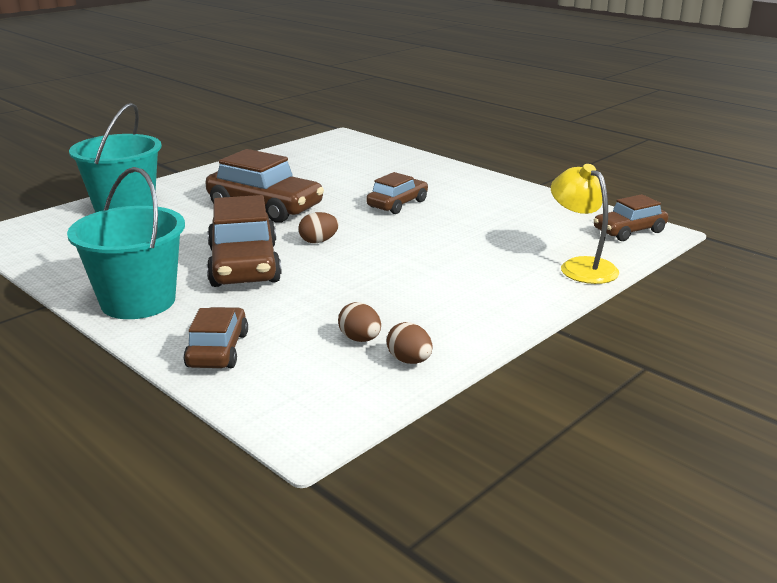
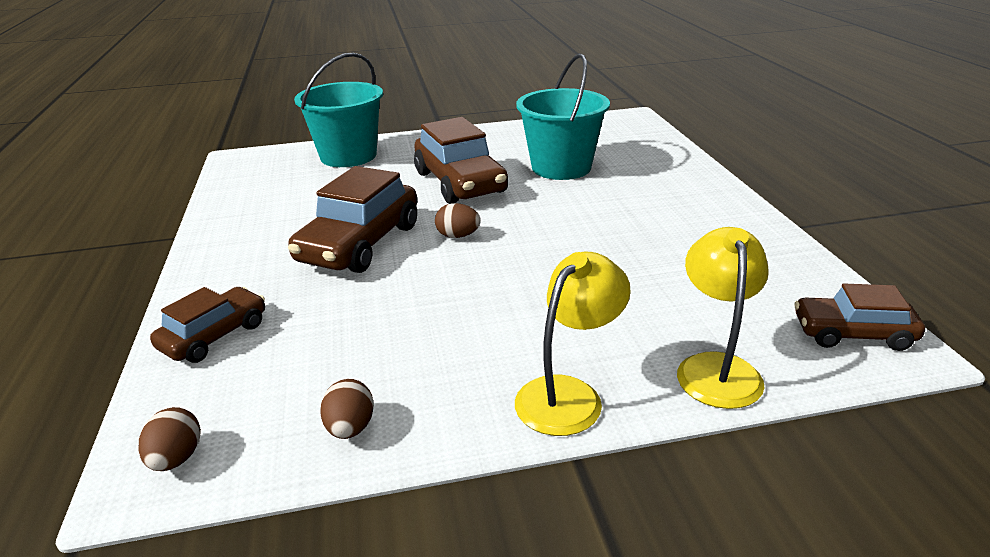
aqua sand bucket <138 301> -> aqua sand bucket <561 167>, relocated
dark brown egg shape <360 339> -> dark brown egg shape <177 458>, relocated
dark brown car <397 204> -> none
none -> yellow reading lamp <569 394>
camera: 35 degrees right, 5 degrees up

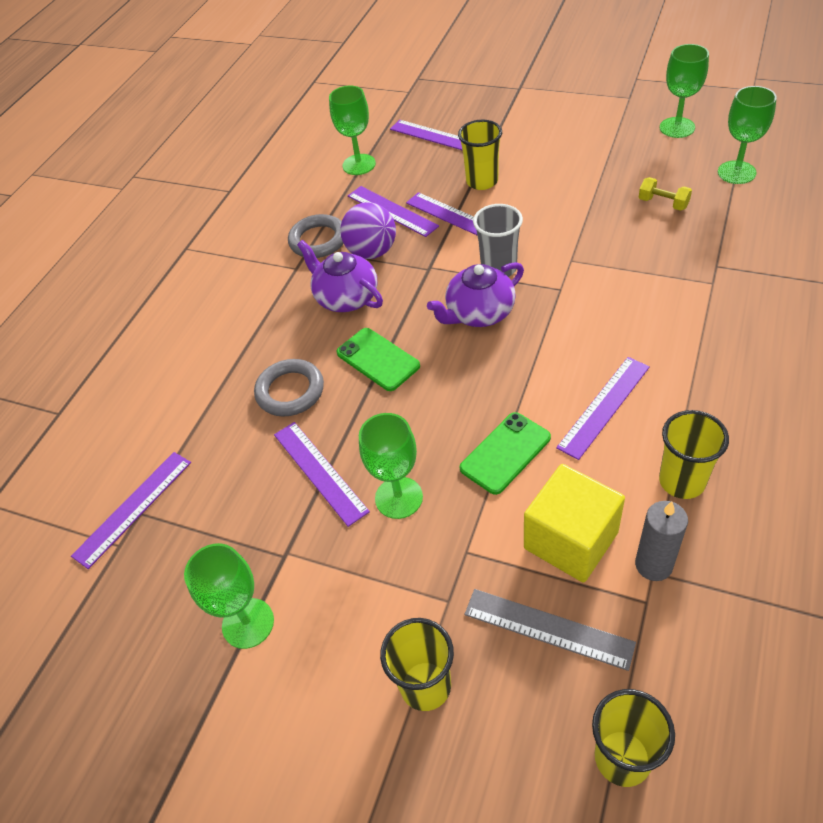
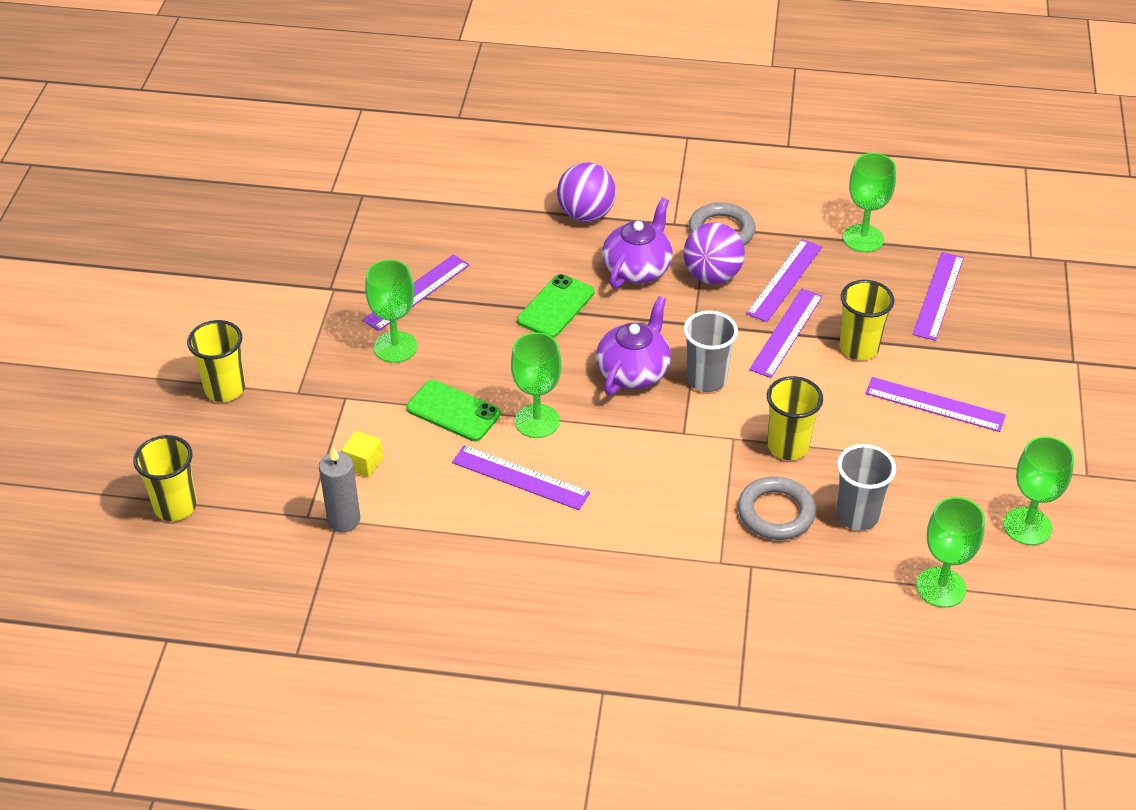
royal purple ruler <133 508> -> royal purple ruler <934 404>, relocated
green wine glass <248 623> -> green wine glass <537 421>, relocated
grey ring <290 391> -> grey ring <776 512>, relocated
royal purple teapot <479 313> -> royal purple teapot <633 372>, 75 degrees clockwise
grey ruler <548 628> -> none
yellow solid cube <570 540> -> yellow solid cube <363 463>, x0.46
yellow hand weight <663 203> -> grey beaker <857 515>
yellow beaker <682 481> -> yellow beaker <788 446>, relocated
none -> royal purple sphere <586 214>
camera: 70 degrees right, 5 degrees down

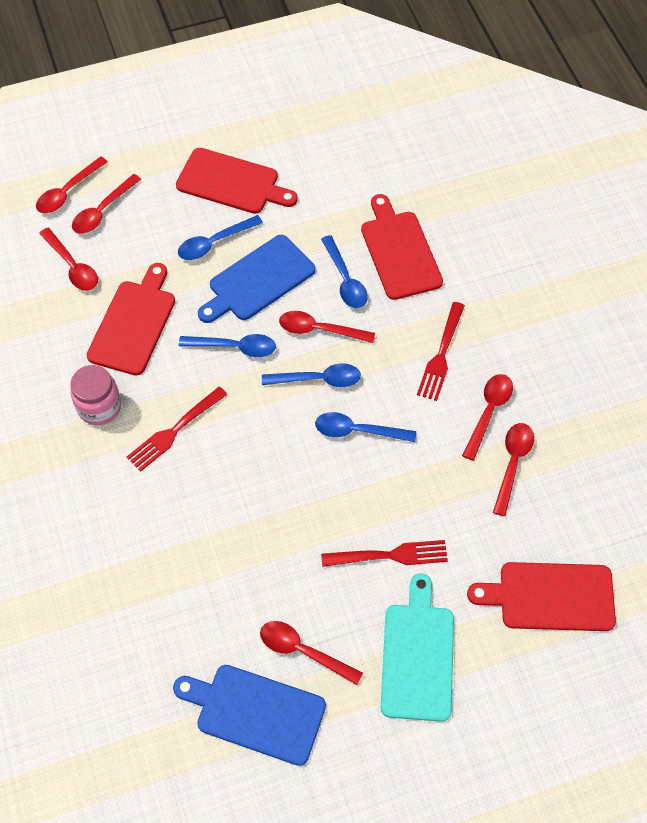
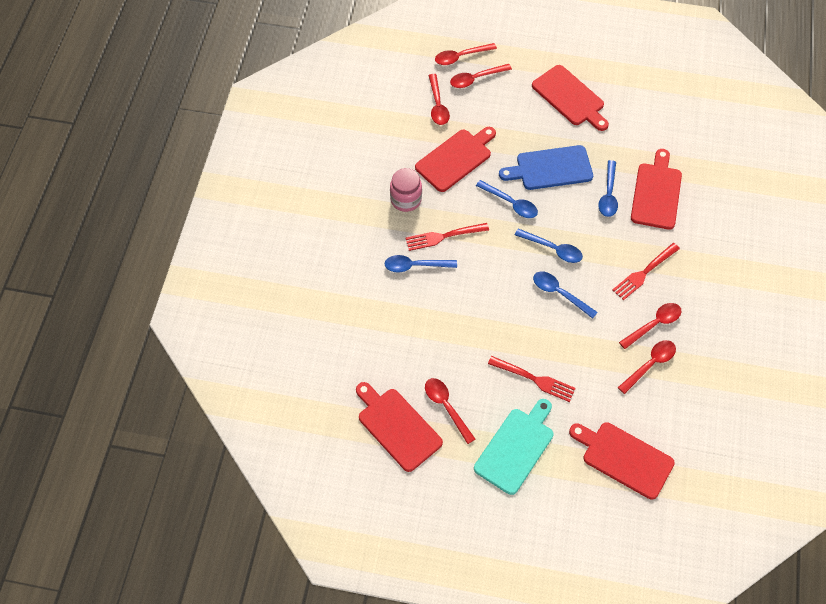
blue cutting board <255 712> -> crimson cutting board <397 427>
blue spoon <214 243> -> blue spoon <415 266>, relocated
crimson spoon <319 330> -> none
camera: 30 degrees right, 0 degrees up

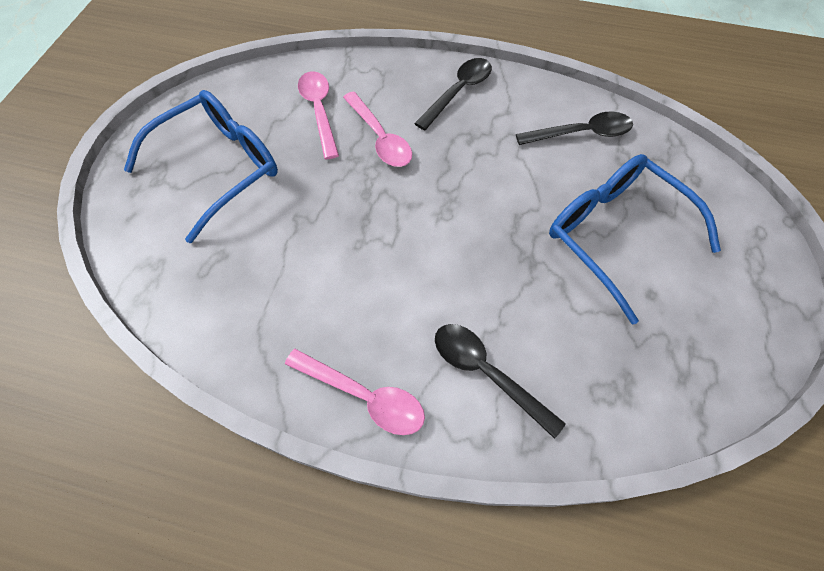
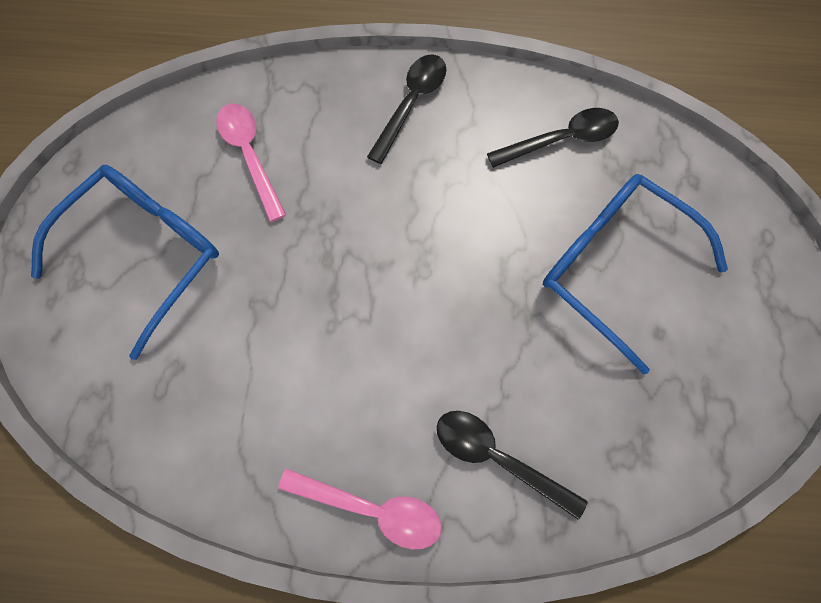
rosy spoon <380 138> -> none
camera: 10 degrees left, 10 degrees up

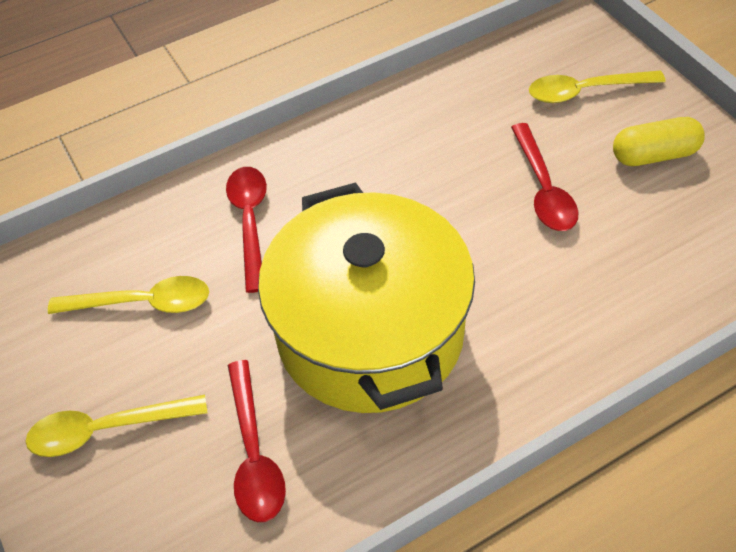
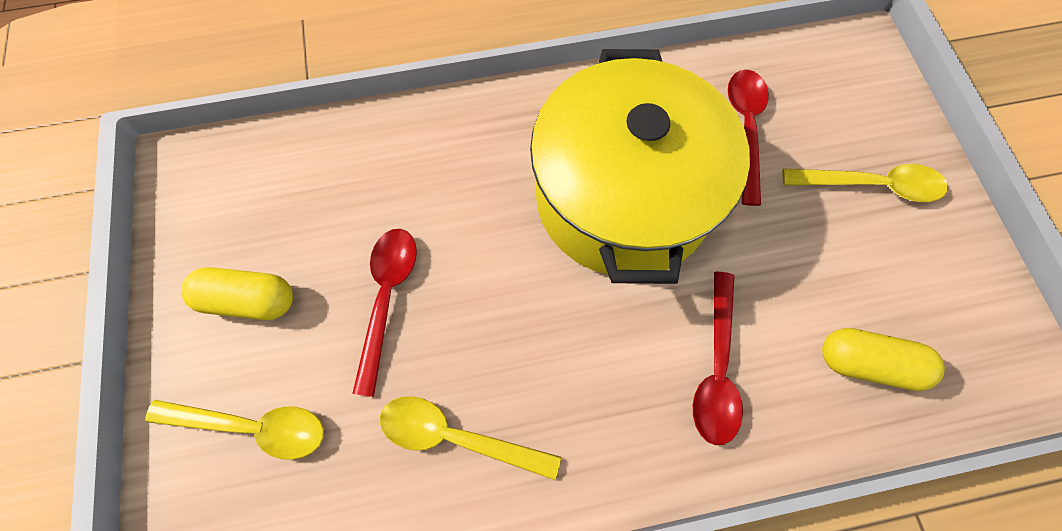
yellow spoon <143 303> -> yellow spoon <456 436>, relocated
none -> yellow pill shape <868 363>
camera: 165 degrees left, 15 degrees up

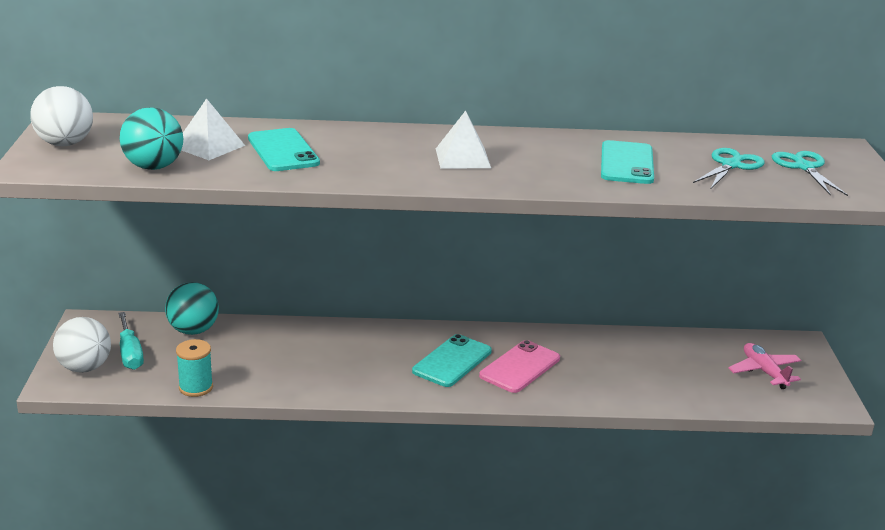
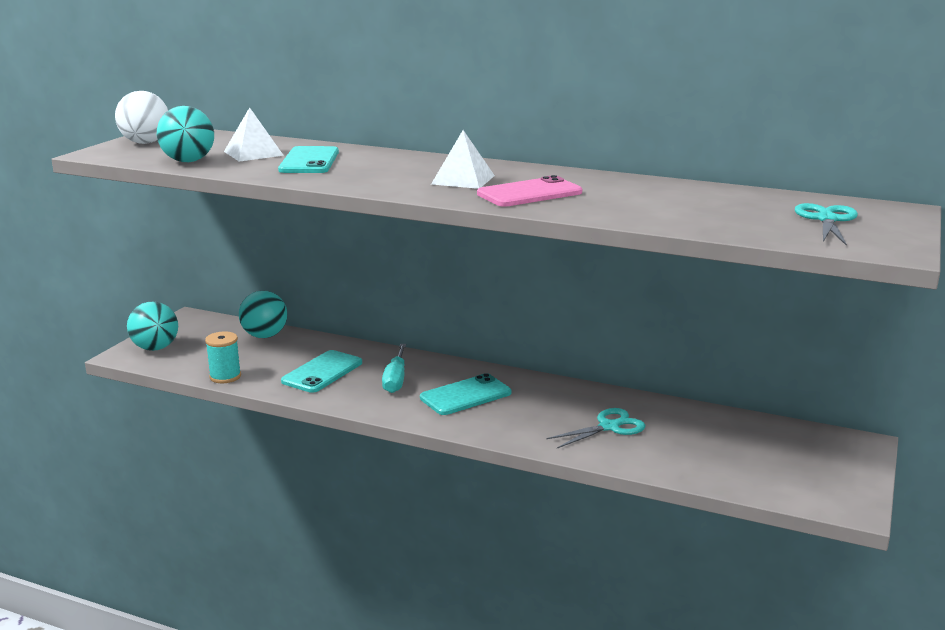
snow-white sphere <84 368> -> aqua sphere <155 348>
aqua flat screwdriver <130 353> -> aqua flat screwdriver <395 379>, relocated
rosy mobile phone <520 367> -> rosy mobile phone <529 193>, relocated
aqua mobile phone <627 163> -> aqua mobile phone <322 372>, relocated
aqua shears <731 165> -> aqua shears <609 427>, relocated
rosy aeroplane <764 372> -> none
camera: 25 degrees right, 5 degrees down

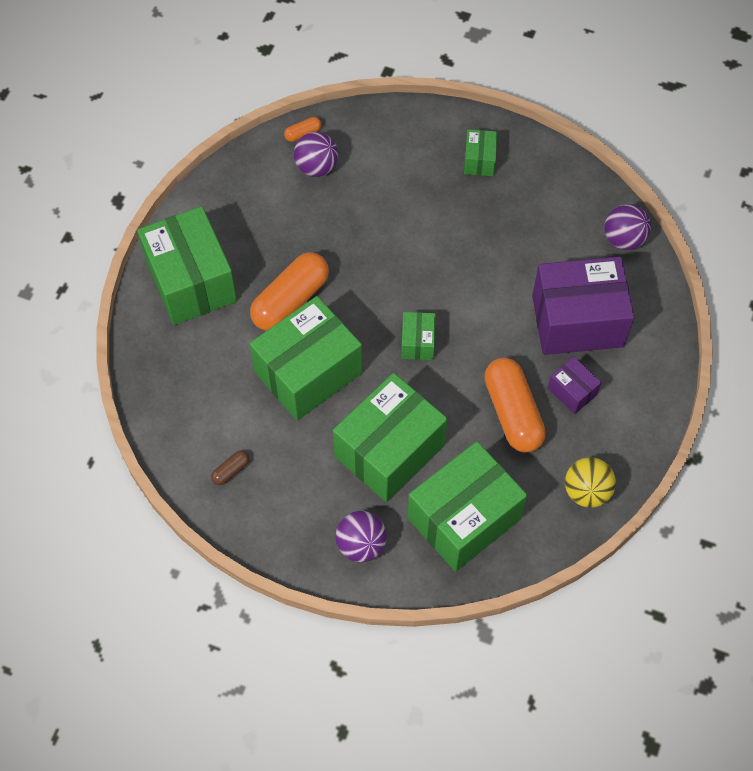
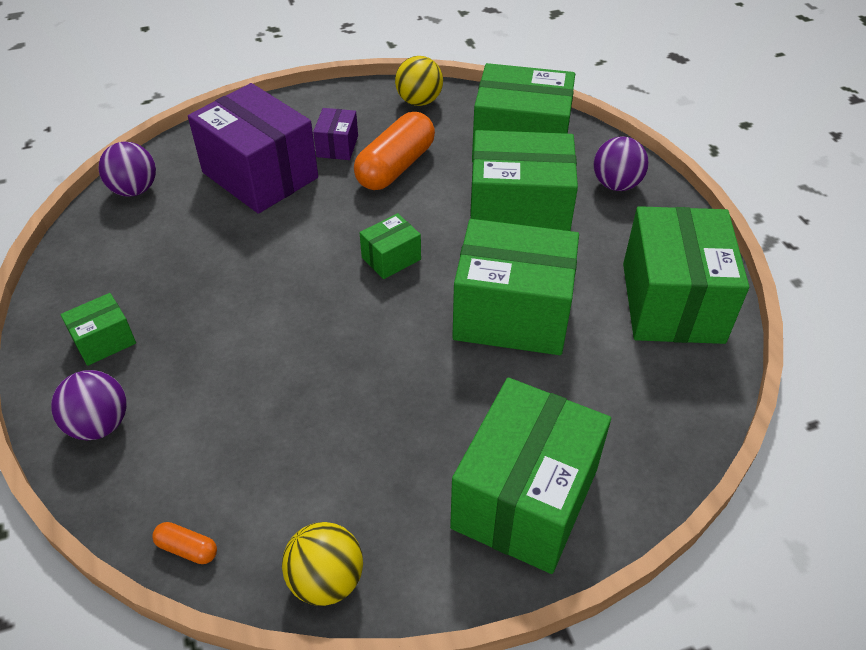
dark brown pill shape <231 471> -> green package <672 302>
orange-coloured pill shape <290 300> -> none
royal purple sphere <316 167> -> royal purple sphere <99 424>, relocated
none -> yellow sphere <326 580>
camera: 130 degrees left, 15 degrees down

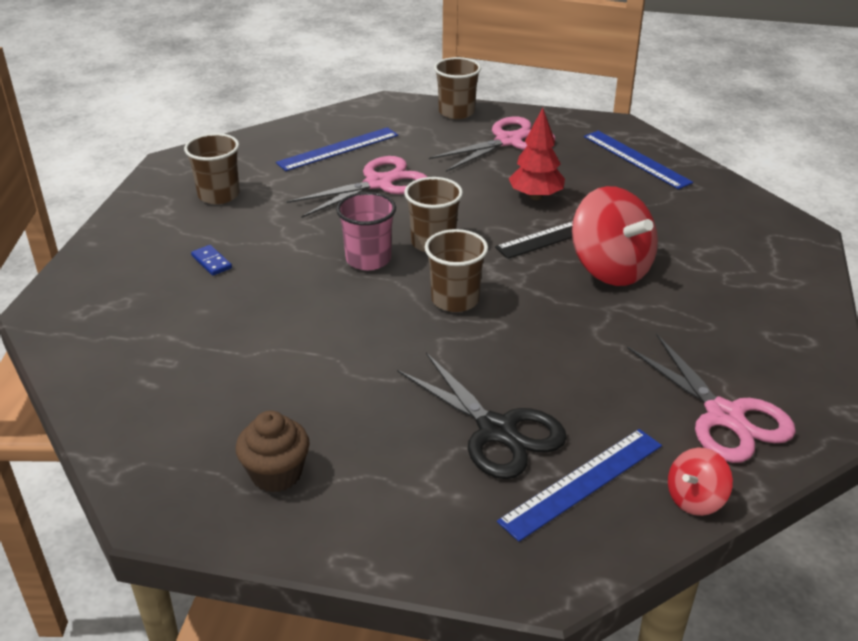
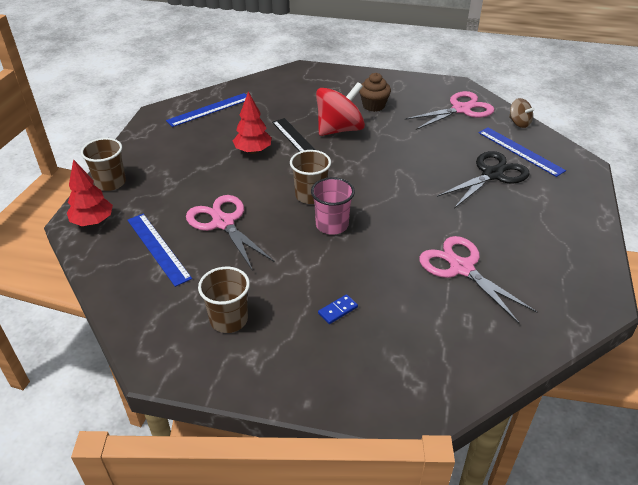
dark brown cupcake <276 474> -> dark brown cupcake <373 105>, relocated
dark brown beaker <455 300> -> none
rosy shears <508 141> -> rosy shears <461 268>, relocated
crimson toy top <695 499> -> dark brown toy top <519 123>
none -> crimson fir tree <93 222>
camera: 90 degrees left, 5 degrees up

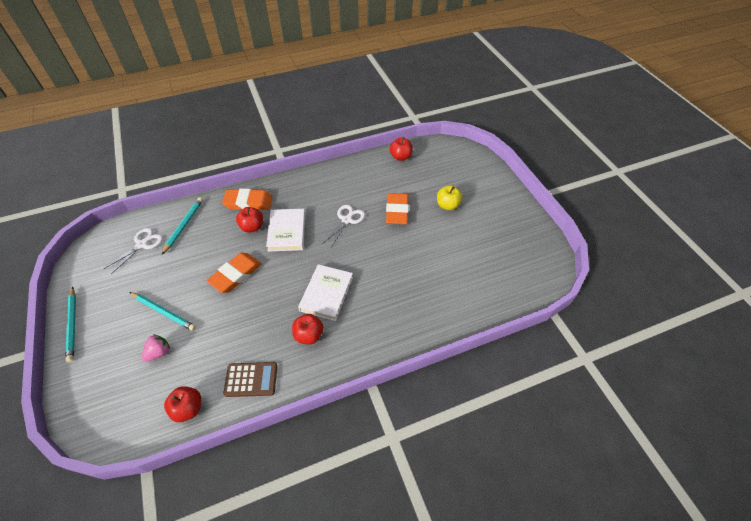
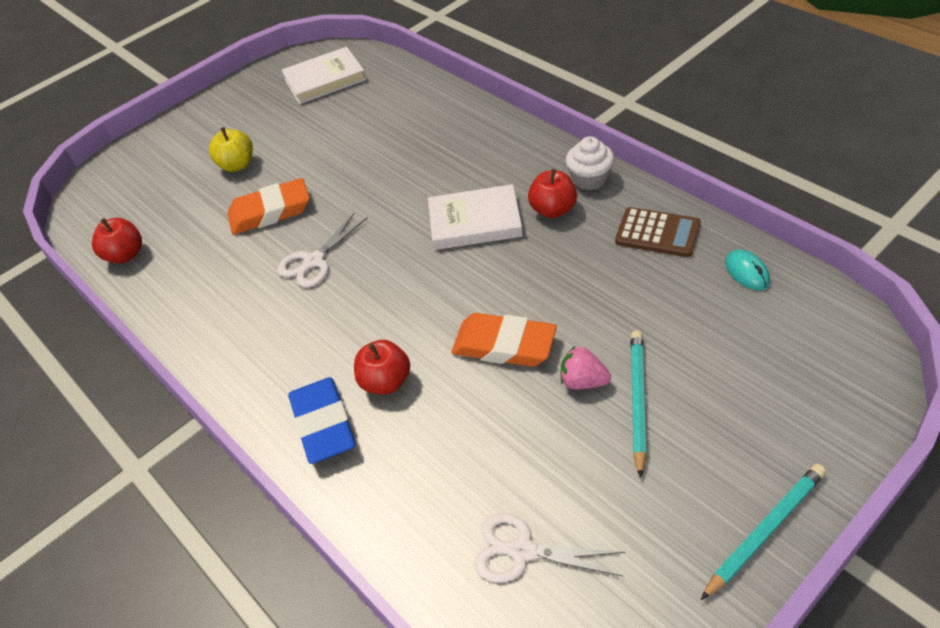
rosy berry <159 352> -> rosy berry <583 381>, relocated
aqua pencil <184 225> -> none
crimson apple fruit <188 408> -> aqua computer mouse <747 272>
orange-coloured gum eraser <248 202> -> blue gum eraser <323 424>
dark brown adding machine <251 379> -> dark brown adding machine <657 233>, 135 degrees clockwise
snow-white hardcover <287 232> -> snow-white hardcover <325 79>, relocated
snow-white shears <347 220> -> snow-white shears <314 261>, 60 degrees counterclockwise
none -> snow-white cupcake <590 179>
camera: 105 degrees left, 5 degrees down

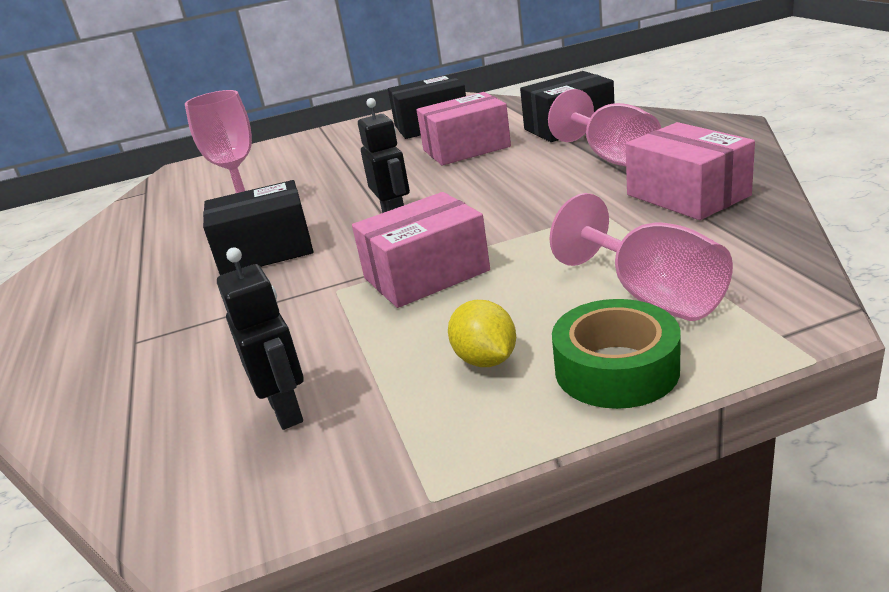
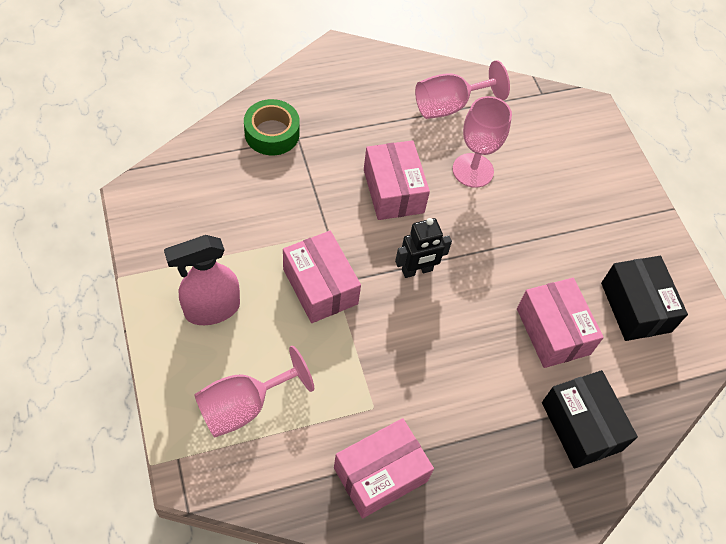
jet-black package <265 251> -> rosy package <393 191>
jet-black toy robot <286 410> -> none
yellow citrus fruit <485 360> -> rosy spray bottle <211 309>
rosy wine glass <612 157> -> rosy wine glass <449 106>, relocated
green tape <616 369> -> green tape <272 133>, relocated
camera: 80 degrees right, 30 degrees up

